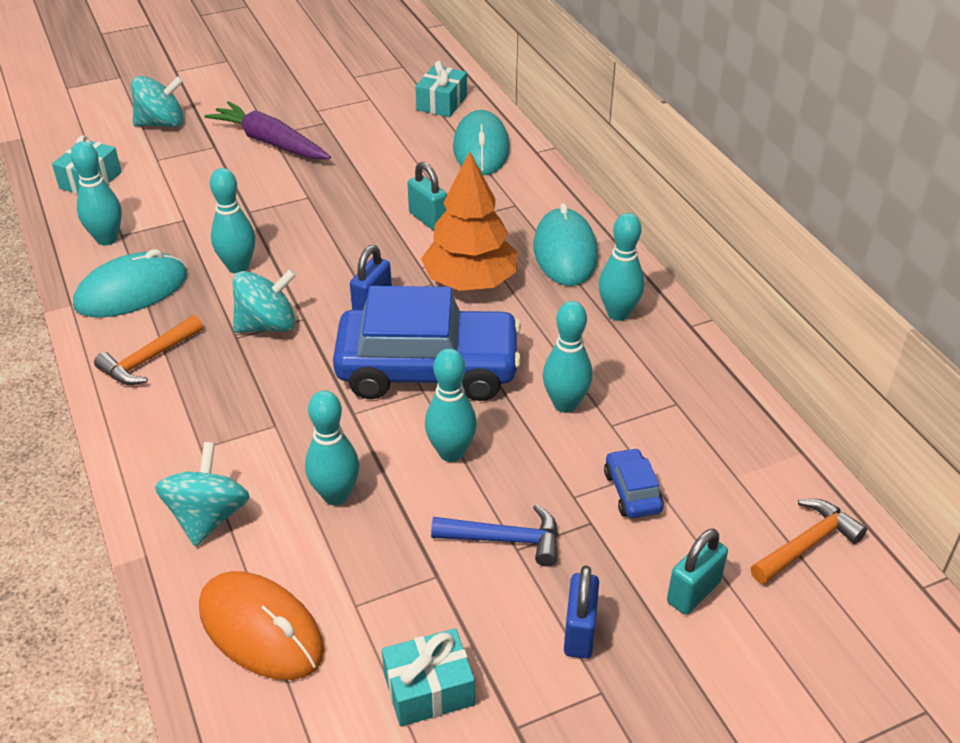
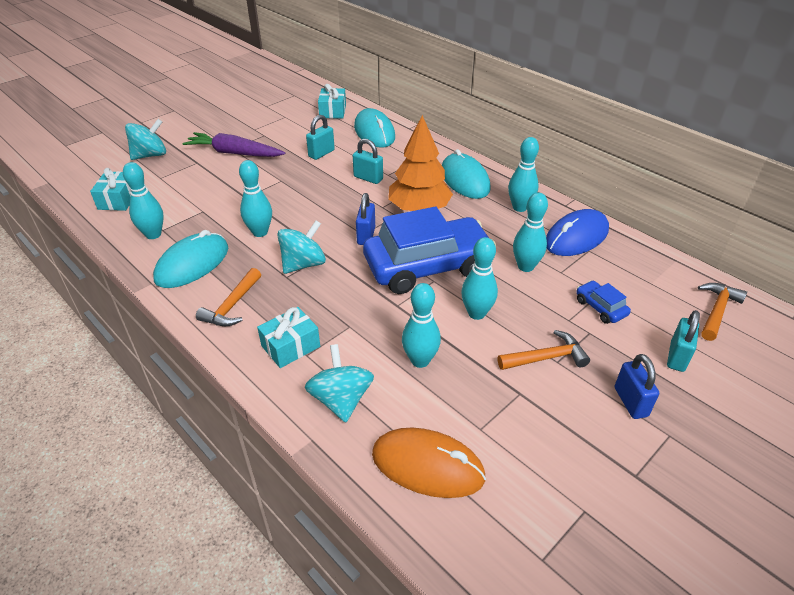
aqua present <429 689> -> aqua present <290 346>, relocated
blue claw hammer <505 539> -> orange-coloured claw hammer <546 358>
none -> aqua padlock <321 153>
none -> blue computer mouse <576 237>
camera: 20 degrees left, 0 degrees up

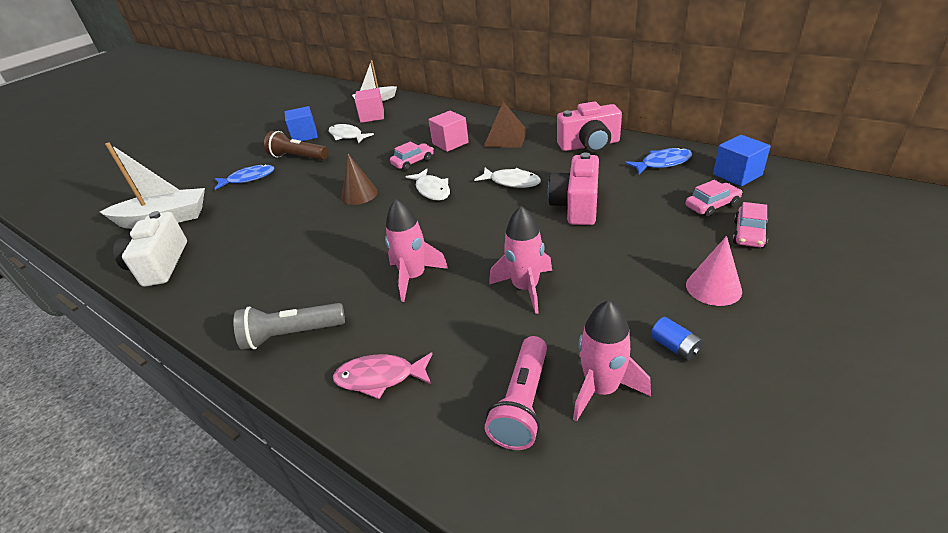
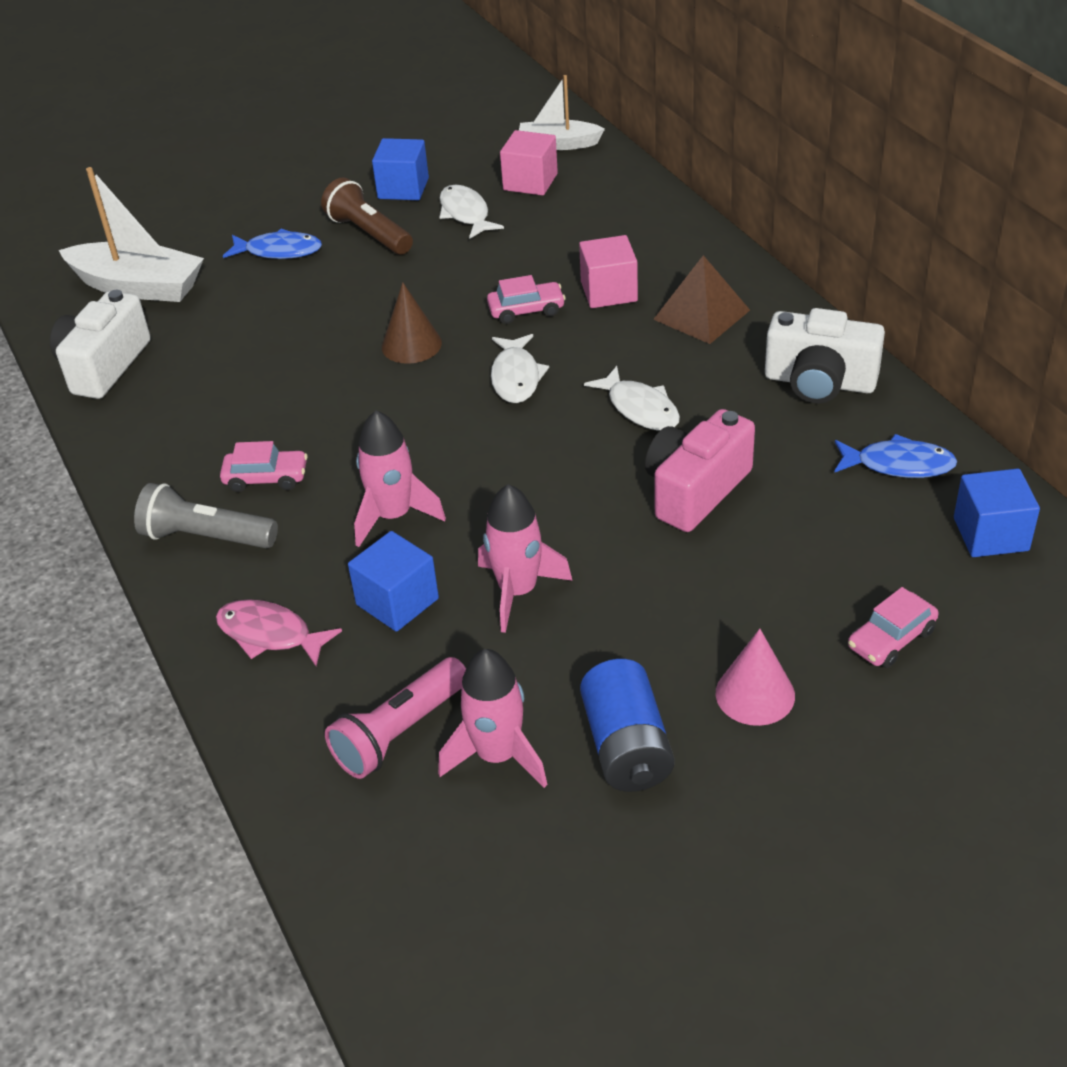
rosy camera <589 145> -> snow-white camera <819 382>
blue power cell <675 347> -> blue power cell <627 746>, x1.94
rosy car <712 206> -> rosy car <266 478>, relocated
none -> blue solid cube <397 601>
camera: 25 degrees right, 5 degrees up

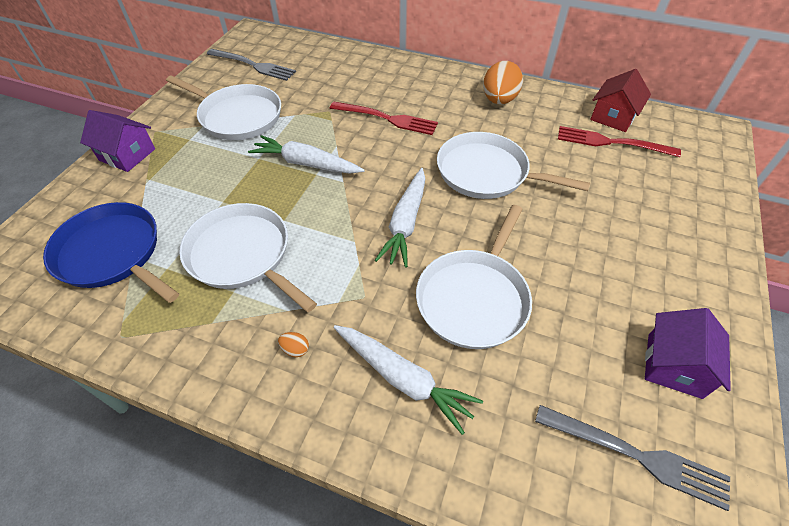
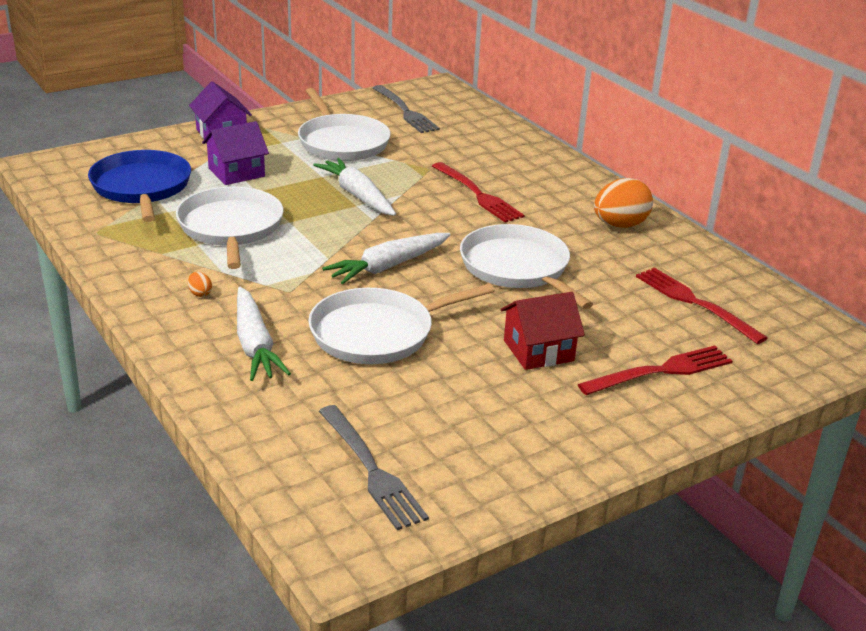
crimson house <613 117> -> crimson house <538 350>, relocated
royal purple house <674 365> -> royal purple house <236 172>, relocated
none -> crimson fork <661 371>
camera: 35 degrees right, 20 degrees down

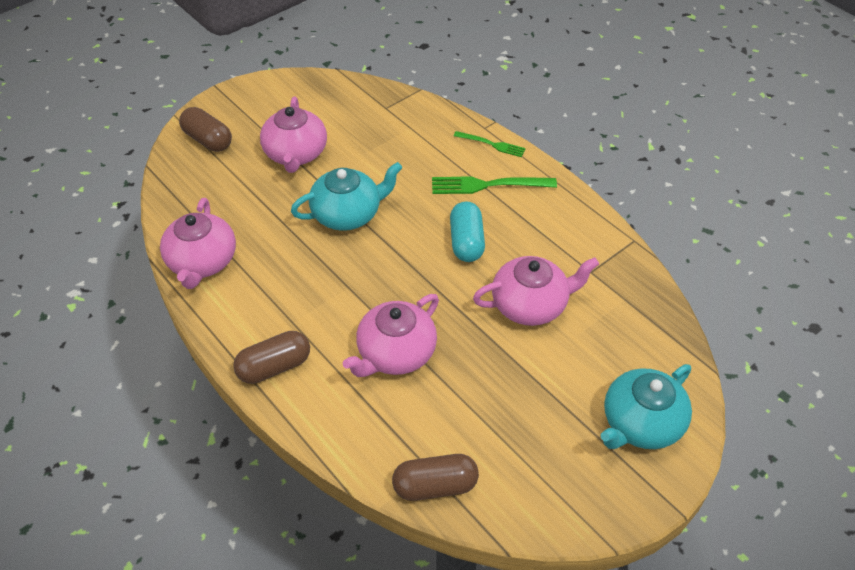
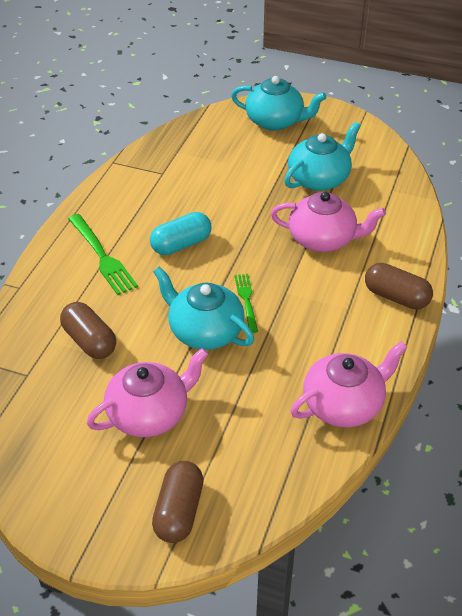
dark brown pill shape <435 486> -> dark brown pill shape <89 341>, relocated
green fork <492 144> -> green fork <246 300>, relocated
rosy teapot <530 305> -> none
none -> aqua teapot <319 179>
camera: 120 degrees left, 5 degrees down

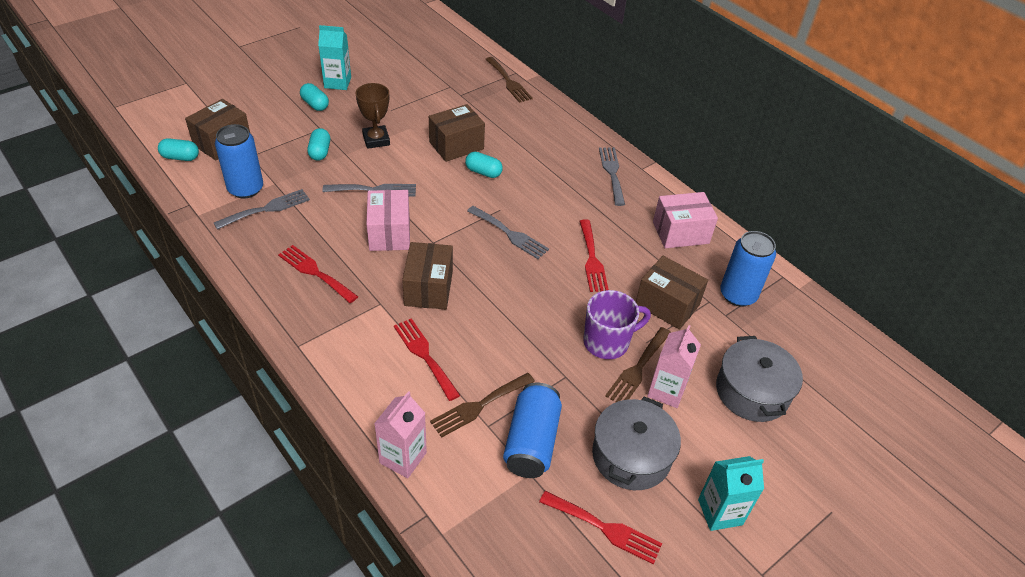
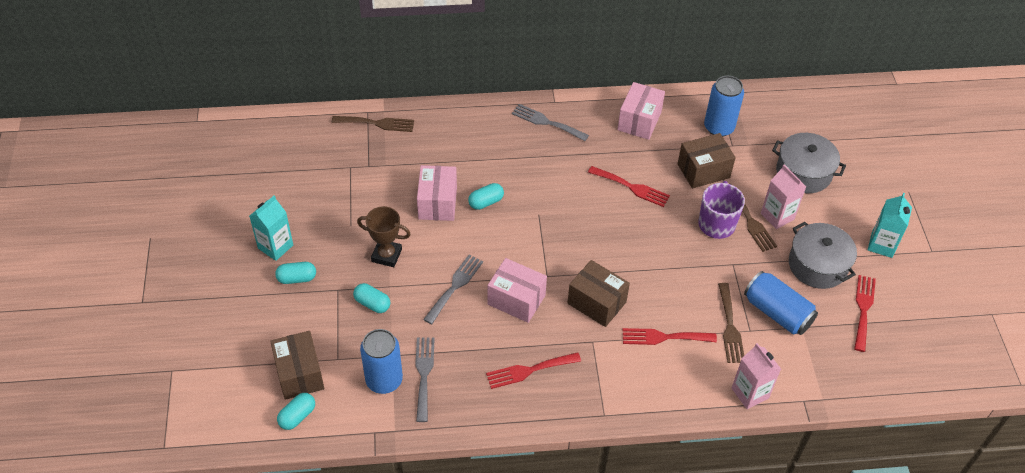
dark brown package <456 145> -> rosy package <437 203>
grey fork <510 234> -> none
crimson fork <605 528> -> crimson fork <863 309>, 45 degrees counterclockwise
camera: 55 degrees left, 5 degrees up

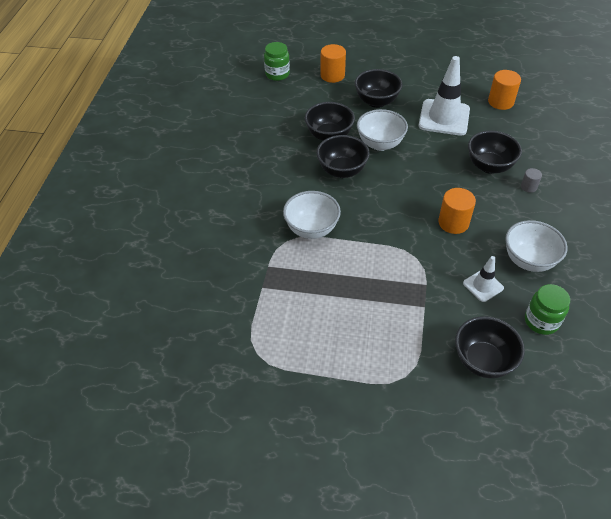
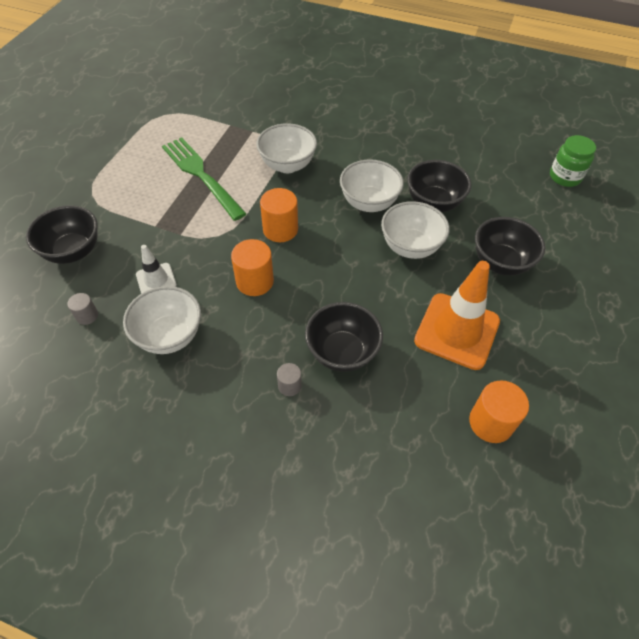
jet-black deep dish <342 171> -> snow-white deep dish <369 203>
orange-coloured cylinder shape <332 75> -> orange-coloured cylinder shape <280 229>, relocated
snow-white traffic cone <444 117> -> orange-coloured traffic cone <457 331>
green jam jar <541 321> -> grey cylinder shape <87 316>
none -> green fork <201 175>
camera: 100 degrees right, 5 degrees up

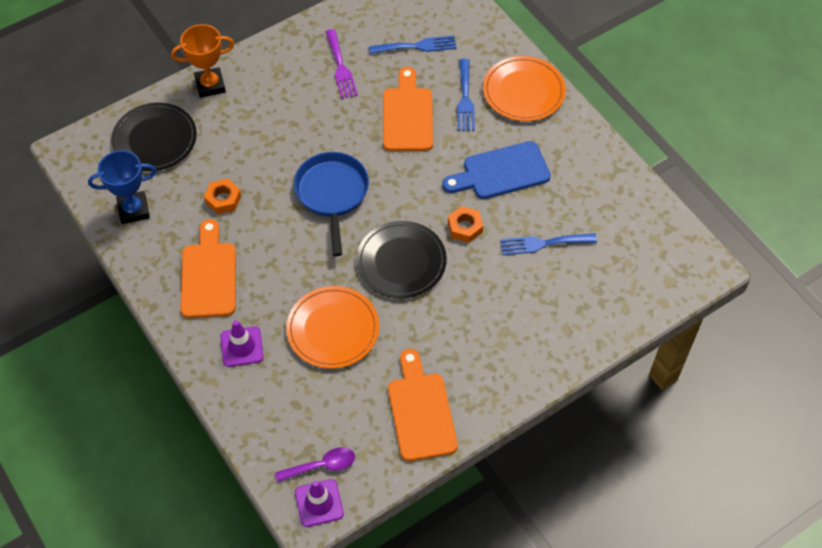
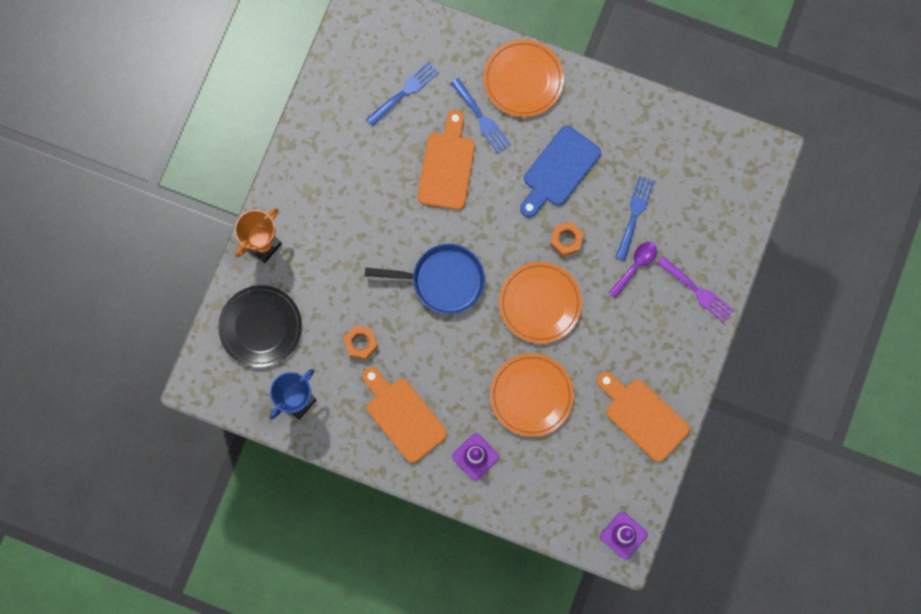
royal purple spoon <322 465> -> royal purple spoon <635 266>, relocated
blue skillet <332 194> -> blue skillet <442 280>, 135 degrees clockwise
royal purple fork <340 67> -> royal purple fork <697 291>, relocated
jet-black flat dish <401 261> -> orange-coloured flat dish <540 303>
orange-coloured cutting board <407 115> -> orange-coloured cutting board <447 166>, 45 degrees clockwise
blue fork <543 243> -> blue fork <634 214>, 150 degrees clockwise
camera: 35 degrees left, 20 degrees up

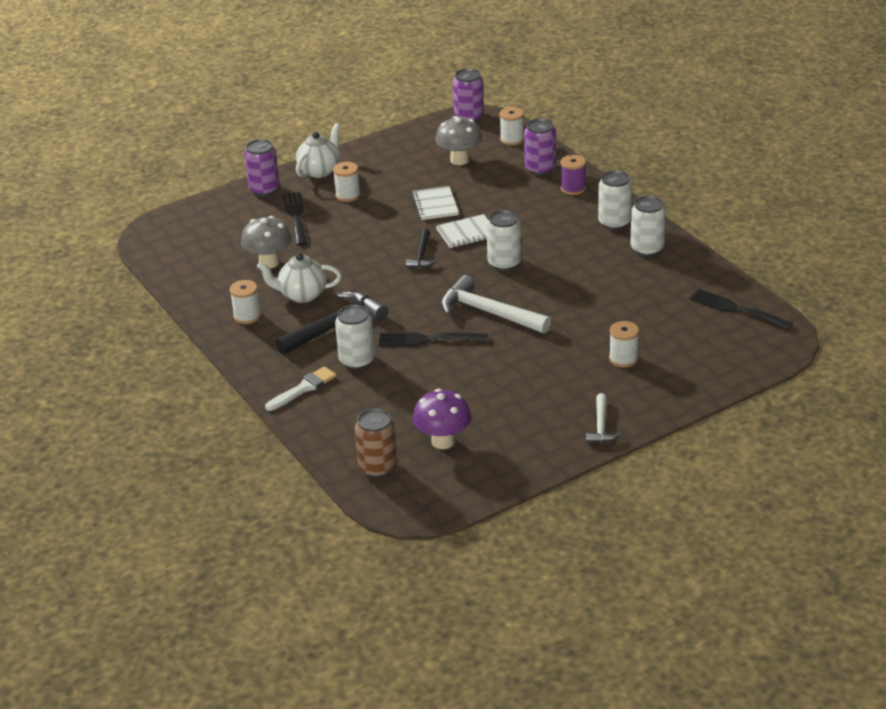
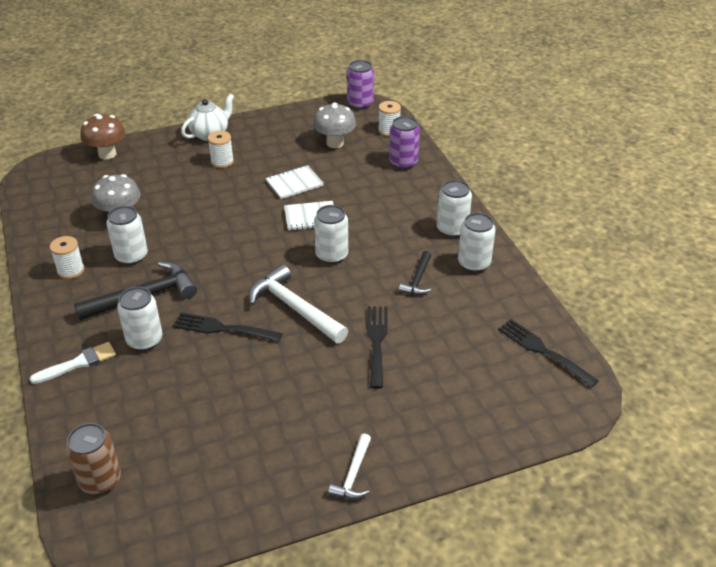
royal purple can <264 189> -> none
snow-white teapot <302 295> -> snow-white can <131 256>
jet-black fork <295 216> -> jet-black fork <376 342>, relocated
jet-black claw hammer <421 255> -> jet-black claw hammer <418 280>, relocated
snow-white exercise book <435 205> -> snow-white exercise book <294 183>, 60 degrees clockwise
royal purple fungus <443 441> -> none
royal purple spool <573 188> -> none
snow-white spool <623 359> -> none
none -> dark brown fungus <107 154>
camera: 10 degrees right, 5 degrees up

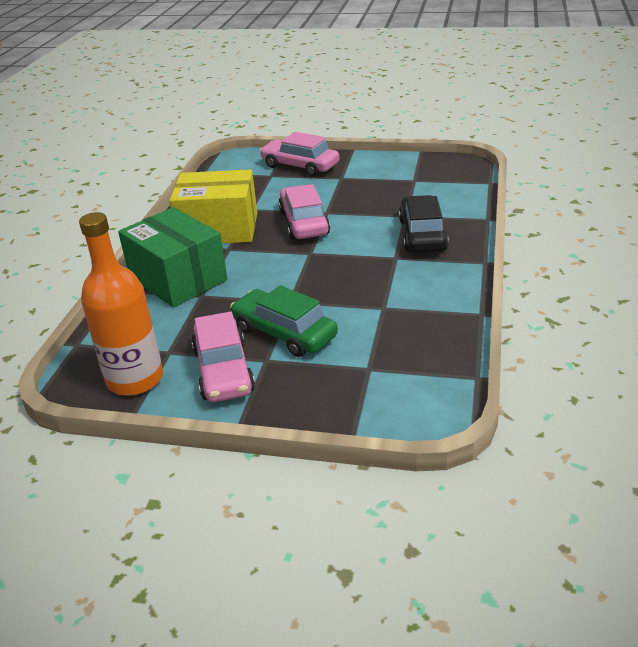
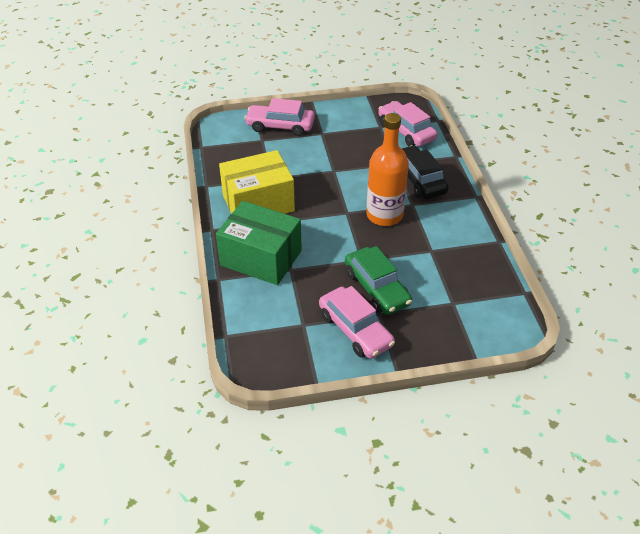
orange-coloured flask <135 379> -> orange-coloured flask <384 215>, relocated
green car <284 333> -> green car <376 288>, 135 degrees counterclockwise
rosy car <304 222> -> rosy car <406 131>, relocated
camera: 25 degrees left, 10 degrees up

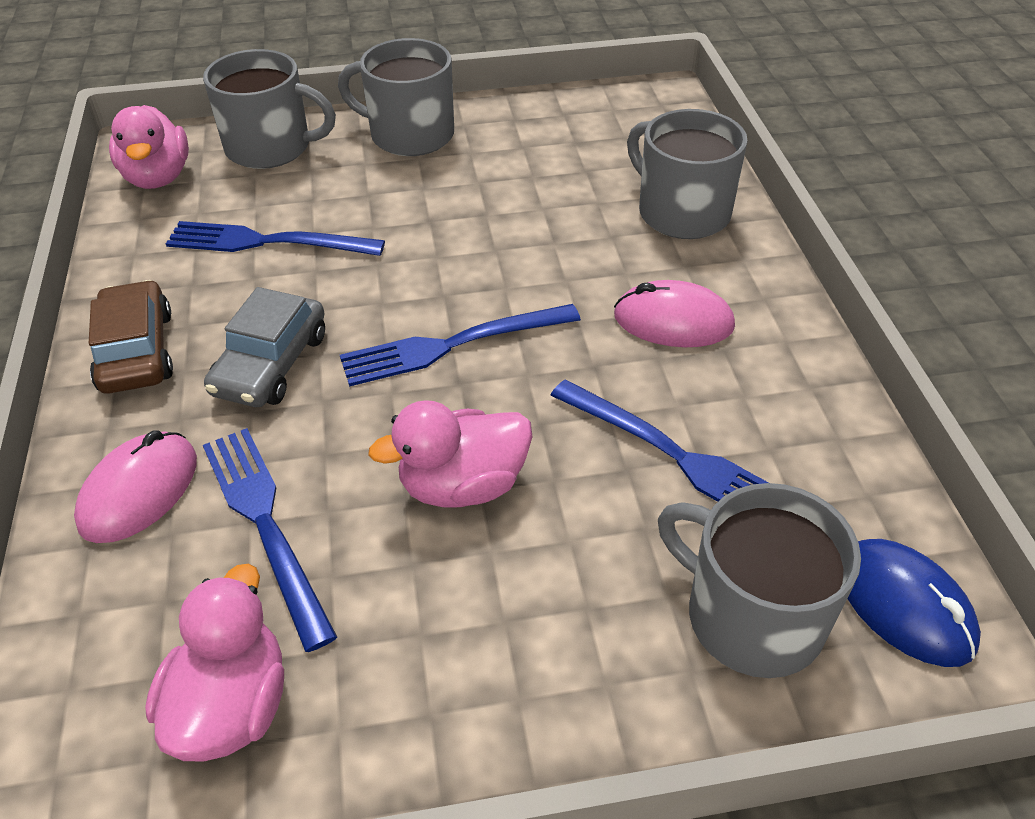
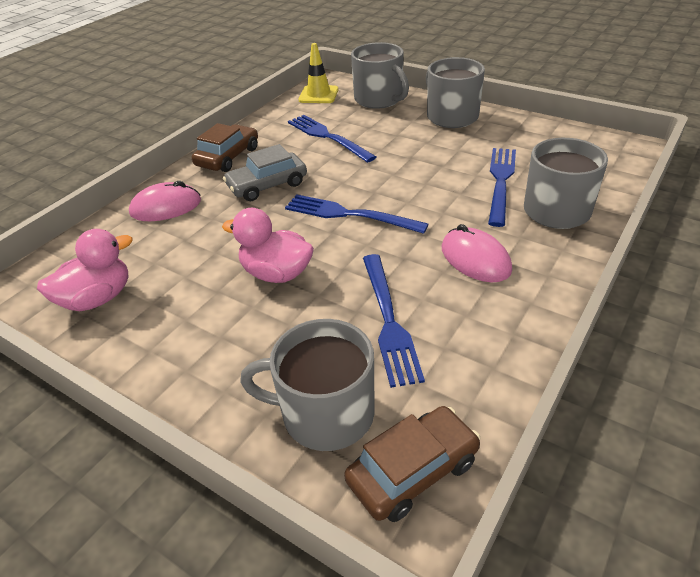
rosy duck <158 177> -> yellow traffic cone <318 95>
blue fork <264 522> -> blue fork <500 181>, relocated
grey tea mug <750 616> -> grey tea mug <325 413>, 75 degrees counterclockwise
blue computer mouse <904 606> -> dark brown car <413 471>
camera: 45 degrees right, 5 degrees down

